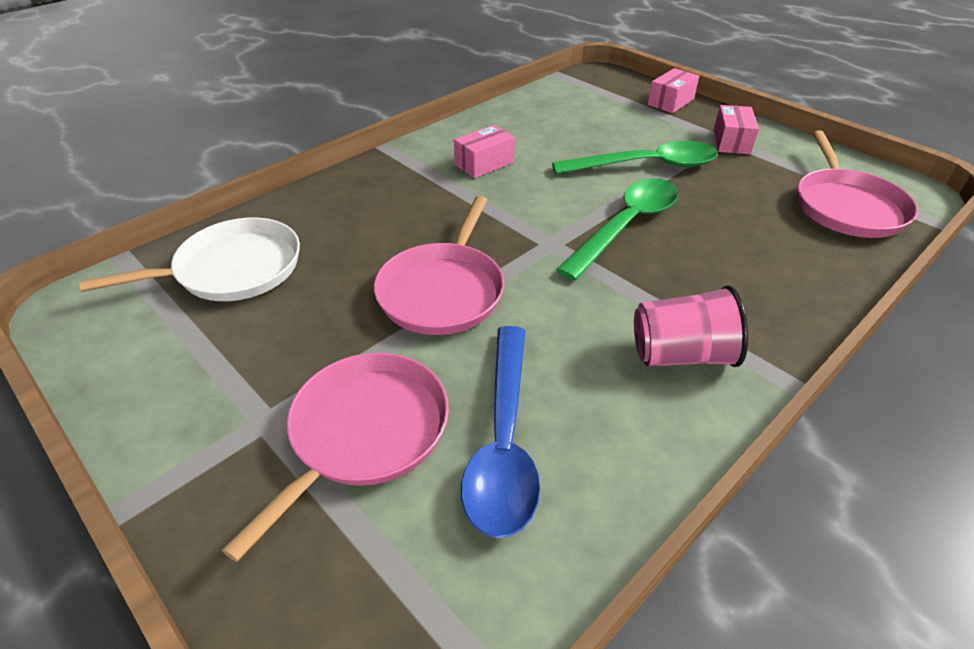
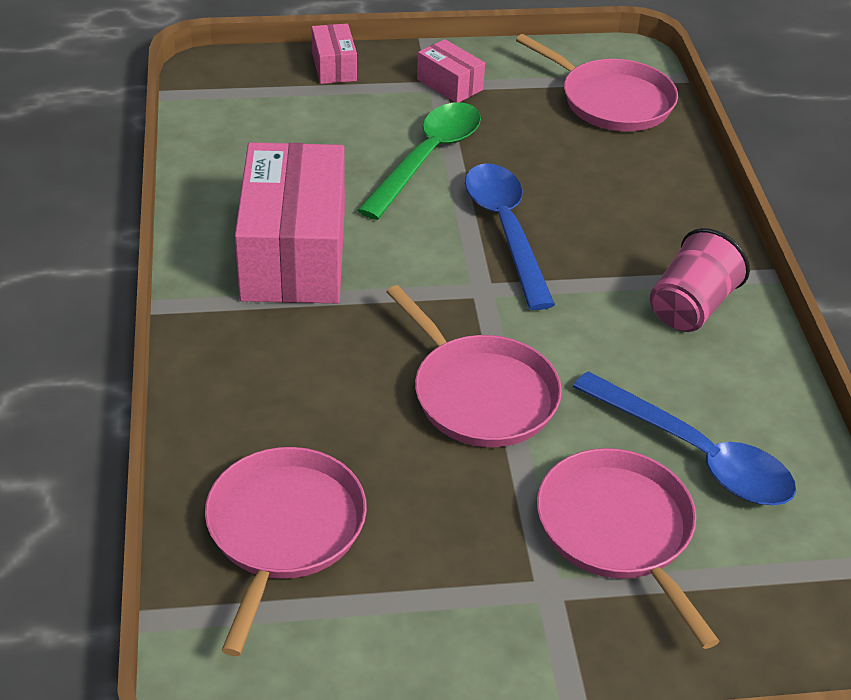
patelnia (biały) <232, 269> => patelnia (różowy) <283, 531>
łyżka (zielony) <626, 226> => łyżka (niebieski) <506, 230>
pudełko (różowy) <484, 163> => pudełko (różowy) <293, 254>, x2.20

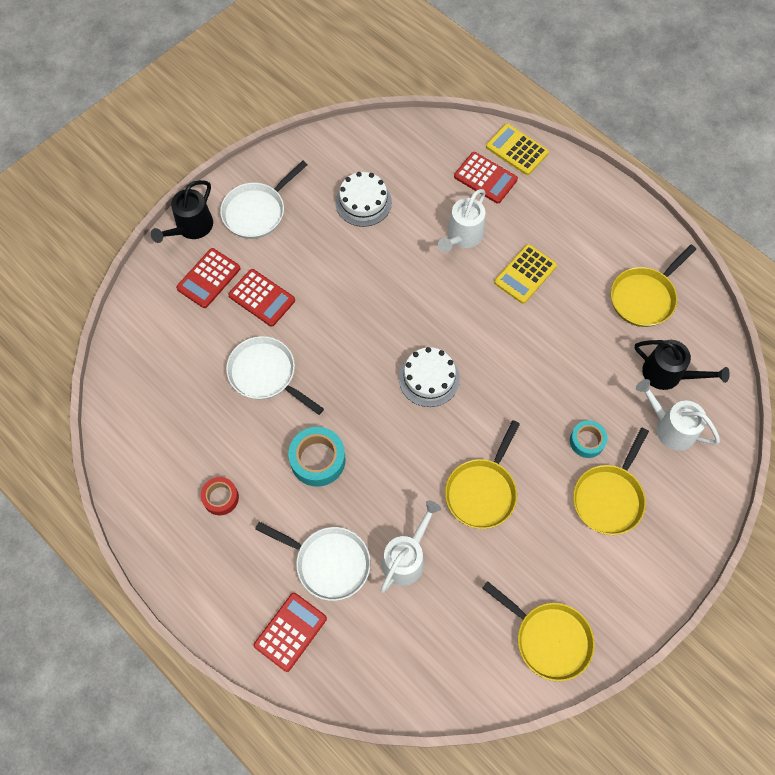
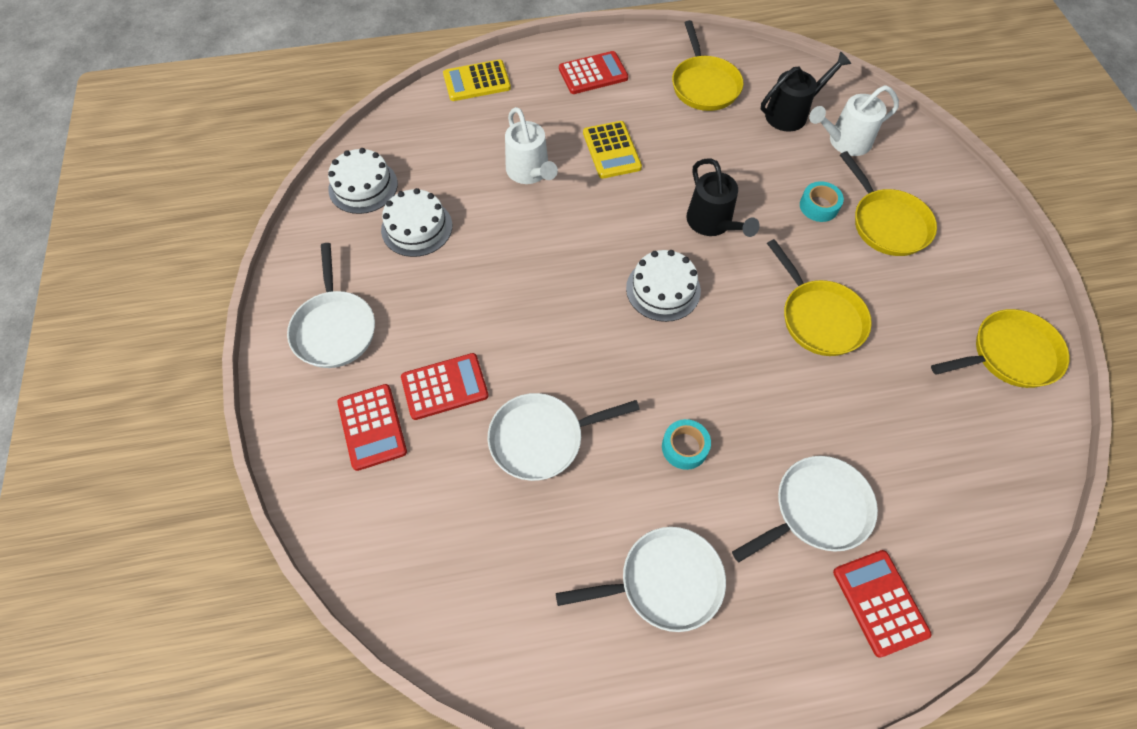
konewka (biały) <406, 558> => nothing
nothing => tort (biały) <363, 186>
konewka (czarny) <191, 228> => konewka (czarny) <713, 223>, move
kalkulator (czerwony) <485, 178> => kalkulator (czerwony) <593, 73>, move
taśma klejąca (czerwony) <220, 498> => patelnia (biały) <664, 582>
taśma klejąca (turkusowy) <317, 460> => taśma klejąca (turkusowy) <684, 447>, x0.64

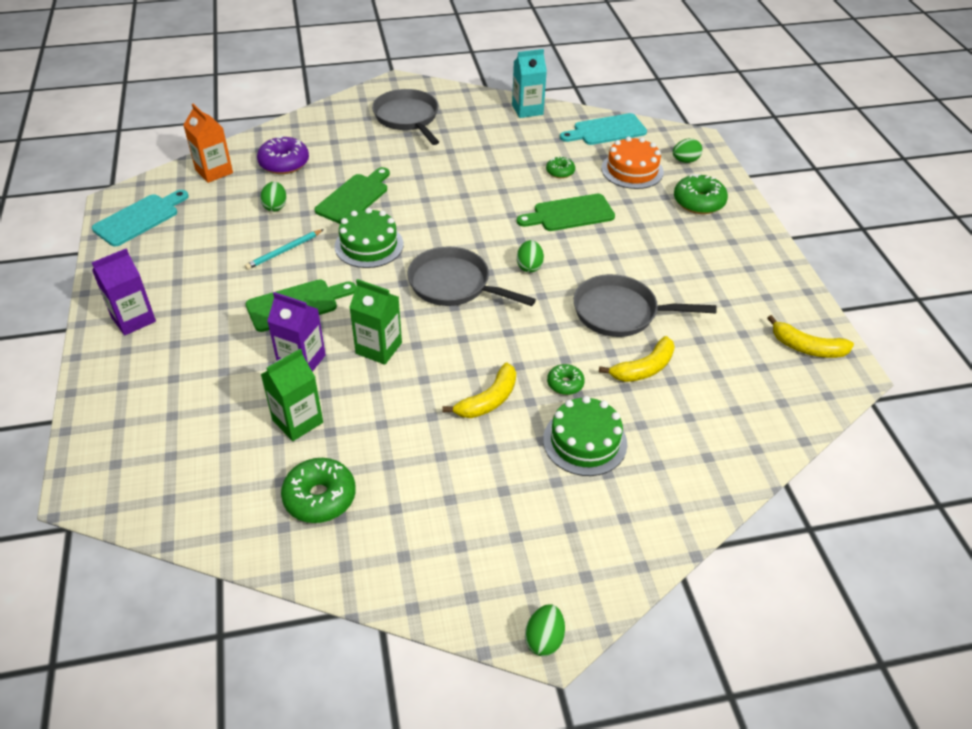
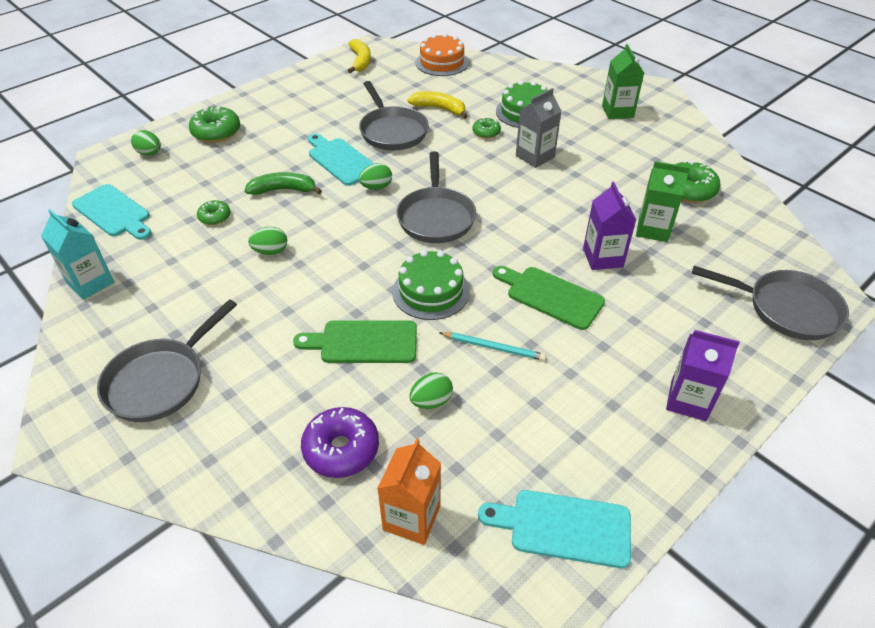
nothing => deska do krojenia (turkusowy) <340, 160>
nothing => patelnia (szary) <787, 309>
karton mleka (zielony) <379, 348> => karton mleka (zielony) <617, 111>, move
jajko (zielony) <544, 639> => jajko (zielony) <270, 251>, move
tort (pomarańczowy) <632, 170> => tort (pomarańczowy) <442, 62>, move
banan (żółty) <488, 400> => karton mleka (szary) <535, 156>
deska do krojenia (zielony) <570, 214> => banan (zielony) <283, 190>

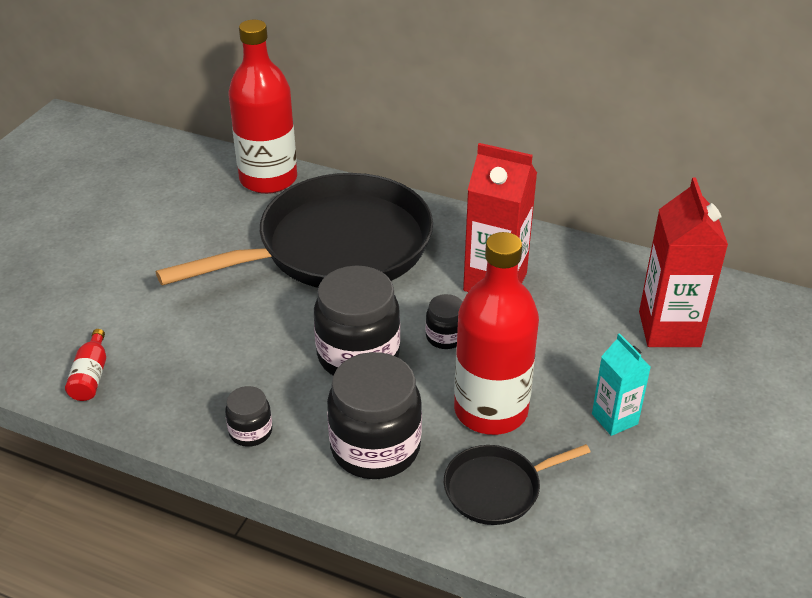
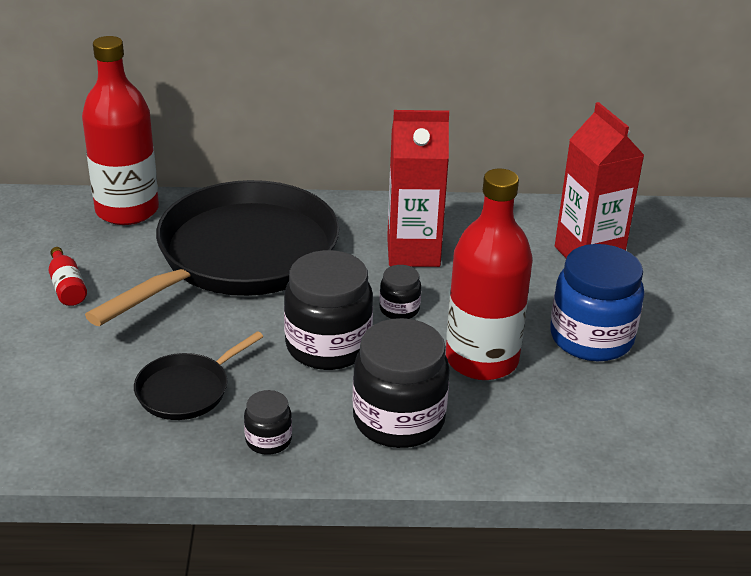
butelka (czerwony) <91, 376> => butelka (czerwony) <67, 287>, move
patelnia (czarny) <497, 488> => patelnia (czarny) <187, 390>, move
karton mleka (turkusowy) <614, 419> => słoik (niebieski) <591, 338>

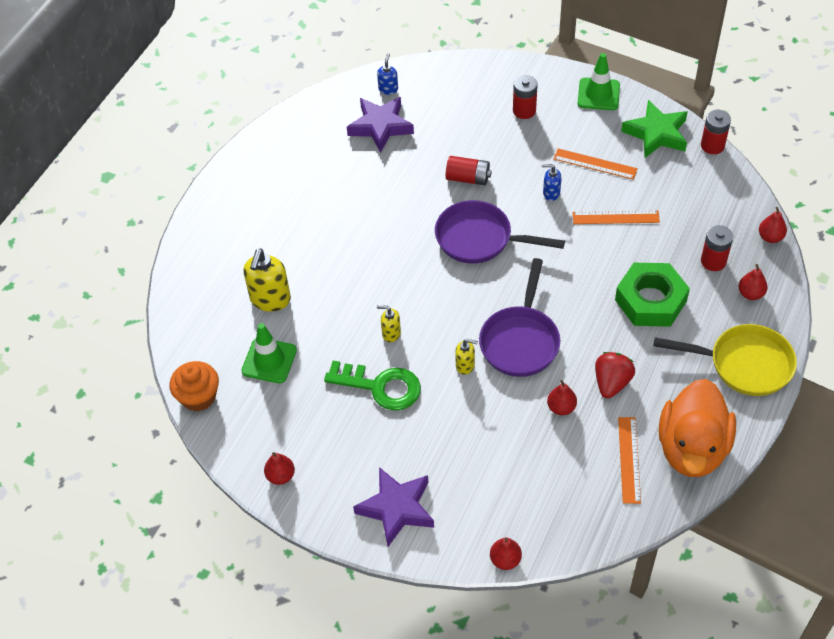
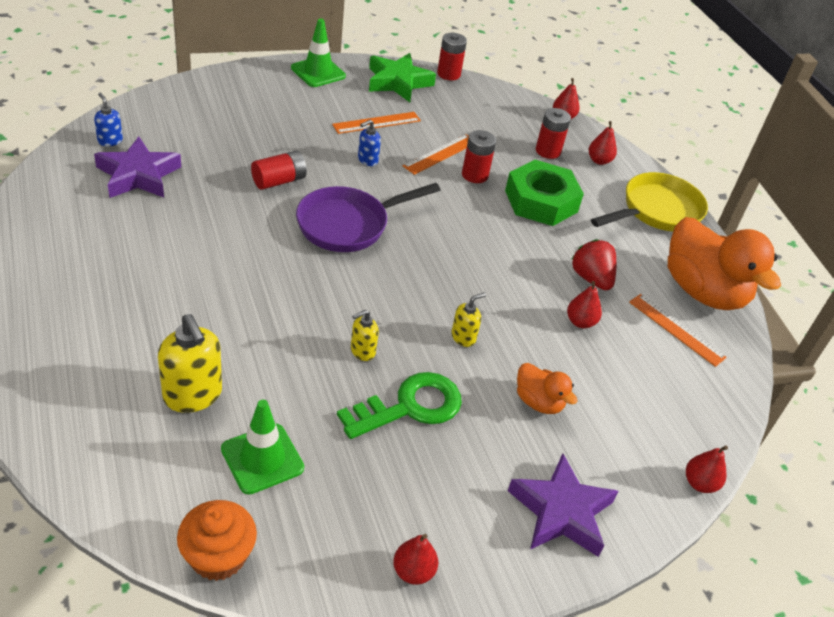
patelnia (fioletowy) <520, 340> => nothing
nothing => kaczka (pomarańczowy) <538, 402>
bateria (czerwony) <524, 111> => bateria (czerwony) <474, 175>, move

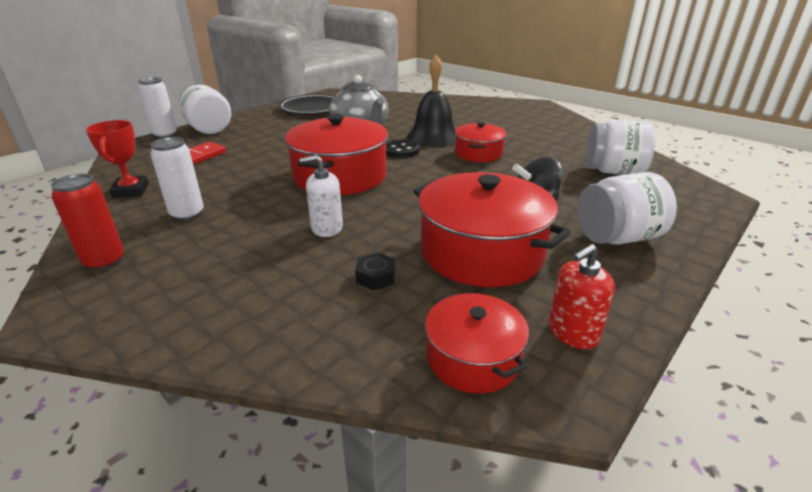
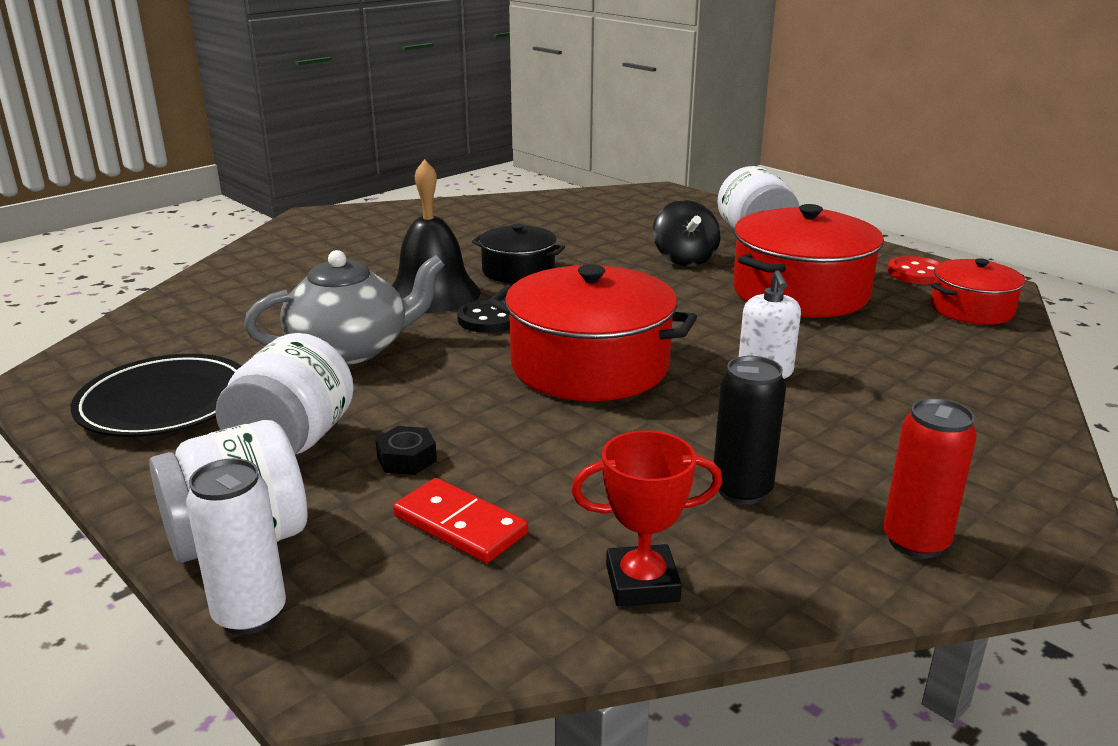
nakrętka (czarny) <376, 277> => nakrętka (czarny) <407, 459>, move
słoik (biały) <613, 171> => słoik (biały) <292, 442>, move
dozownik mydła (czerwony) <572, 333> => guzik (czerwony) <917, 273>
puszka (biały) <187, 214> => puszka (czarny) <742, 490>
garnek (czerwony) <478, 153> => garnek (czarny) <518, 271>

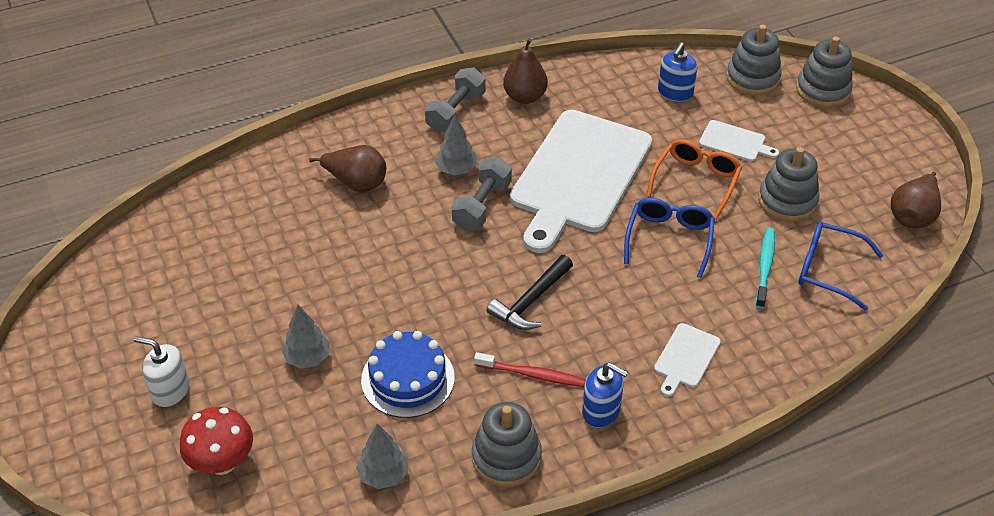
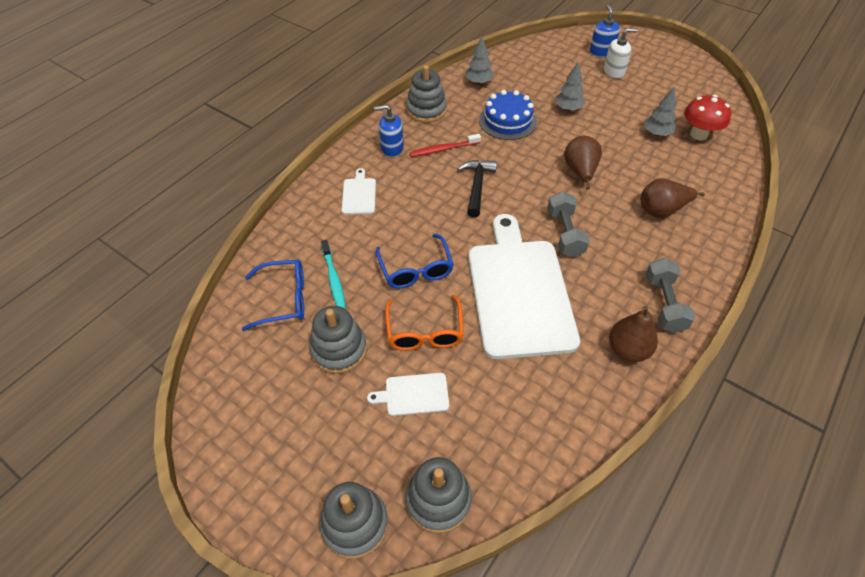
grzyb (czerwony) <222, 462> => grzyb (czerwony) <698, 134>, move
drzewko (szary) <456, 170> => drzewko (szary) <657, 133>, move
dozownik mydła (niebieski) <675, 92> => dozownik mydła (niebieski) <601, 52>, move
gruszka (brązowy) <912, 216> => gruszka (brązowy) <580, 172>, move

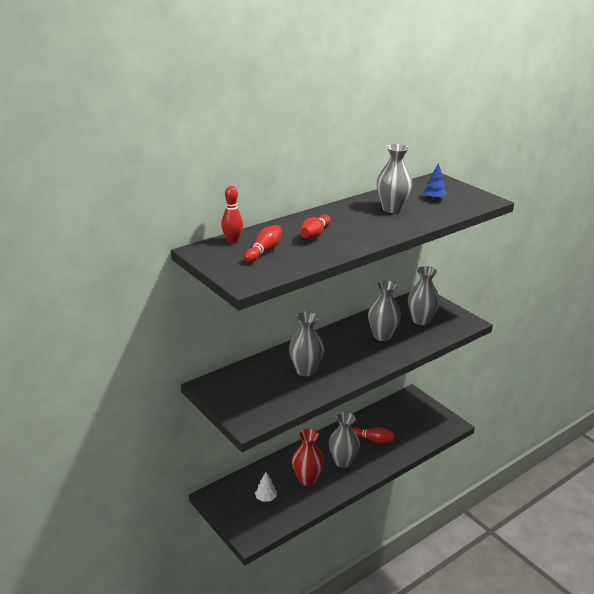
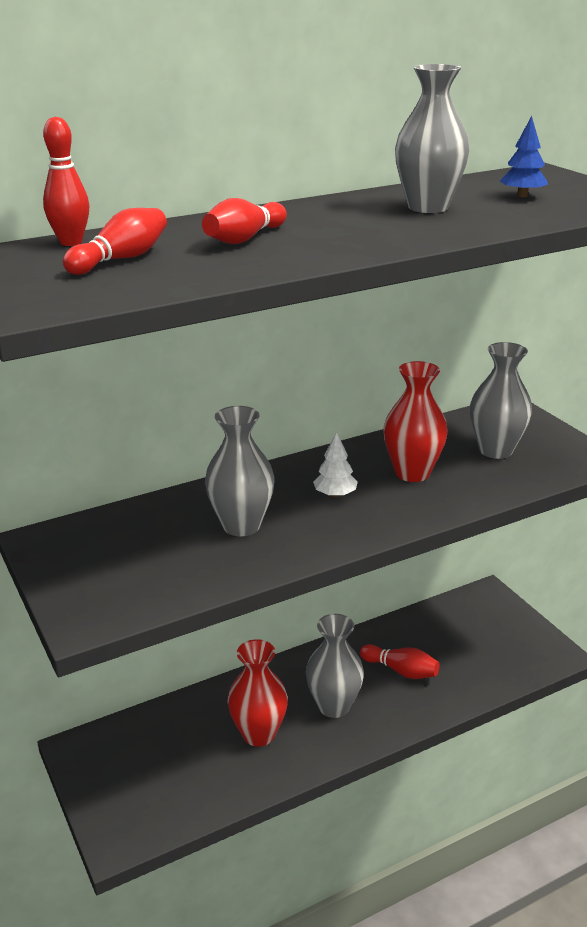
drzewko (biały) <266, 498> => drzewko (biały) <335, 494>, move
wazon (szary) <382, 336> => wazon (czerwony) <412, 473>

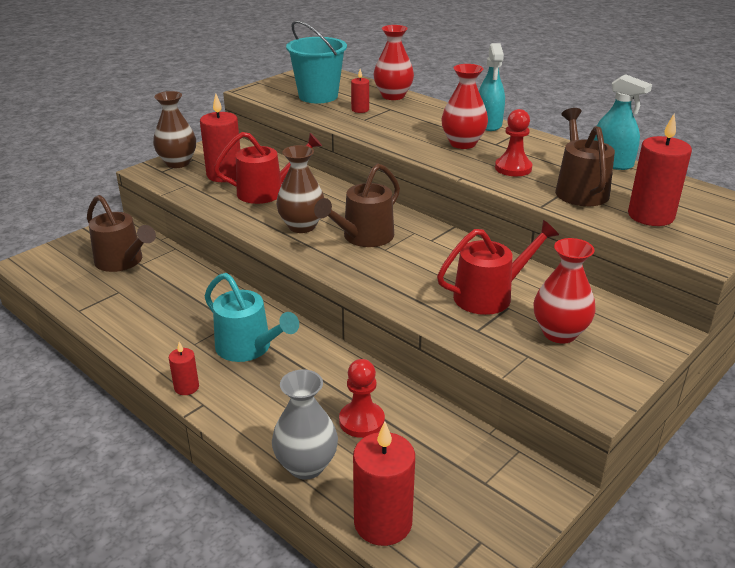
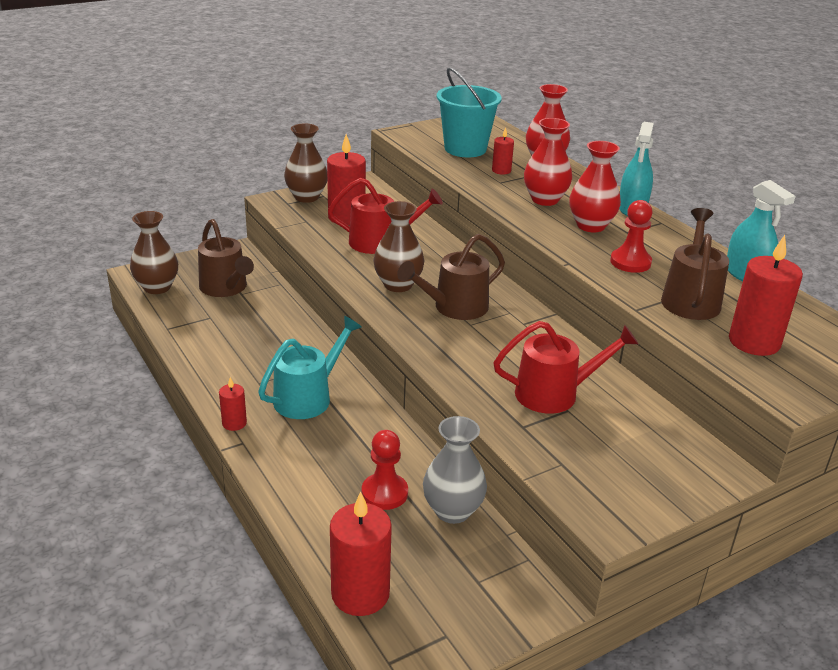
nothing => wazon (brązowy) <157, 287>
wazon (szary) <306, 466> => wazon (szary) <452, 511>, move
wazon (czerwony) <559, 333> => wazon (czerwony) <545, 200>, move
konewka (turkusowy) <248, 348> => konewka (turkusowy) <308, 397>, 105 degrees counterclockwise

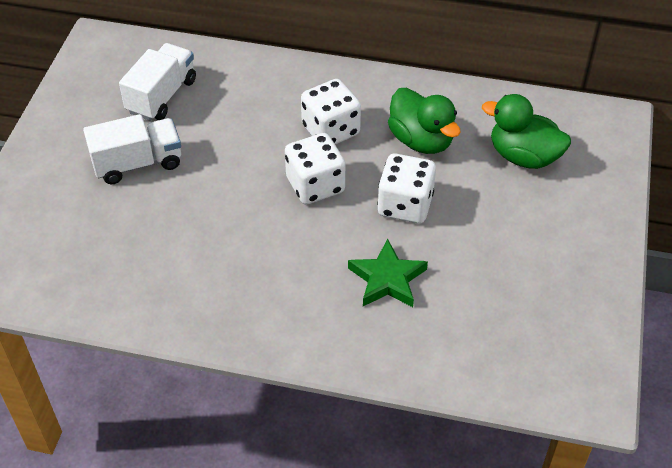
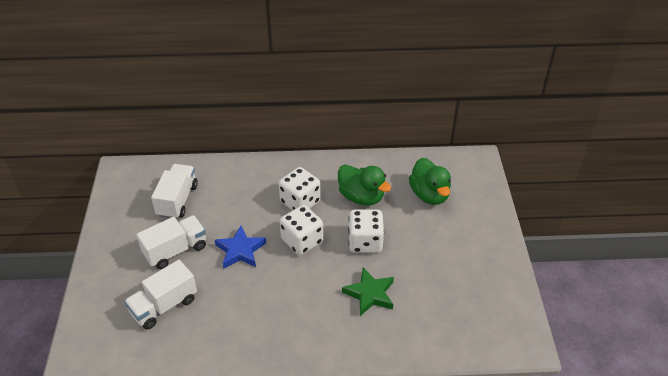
nothing => ciężarówka (biały) <164, 306>
nothing => gwiazda (niebieski) <240, 250>
kaczka (zielony) <523, 156> => kaczka (zielony) <429, 195>, 120 degrees counterclockwise

